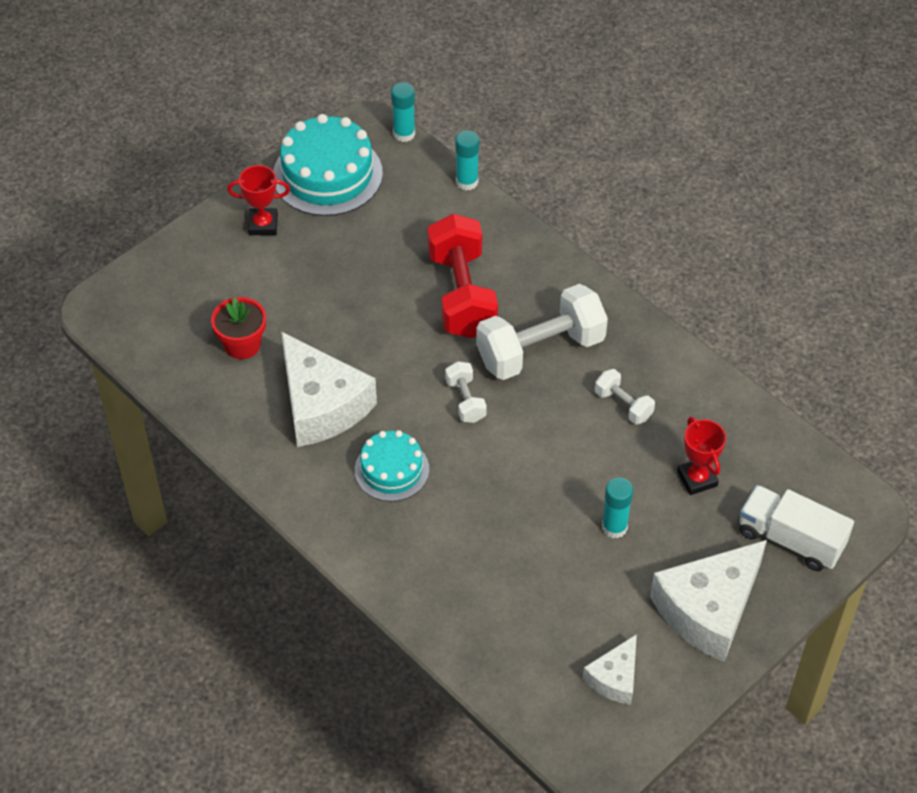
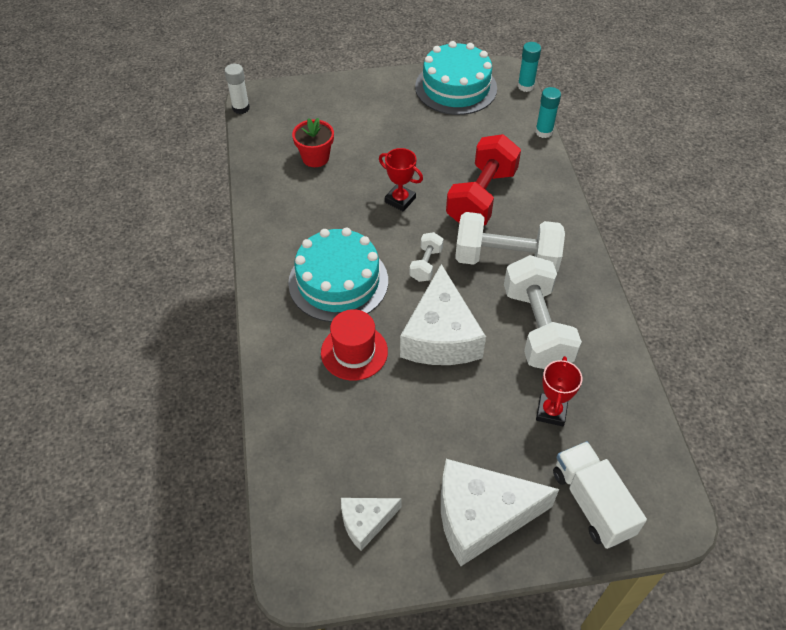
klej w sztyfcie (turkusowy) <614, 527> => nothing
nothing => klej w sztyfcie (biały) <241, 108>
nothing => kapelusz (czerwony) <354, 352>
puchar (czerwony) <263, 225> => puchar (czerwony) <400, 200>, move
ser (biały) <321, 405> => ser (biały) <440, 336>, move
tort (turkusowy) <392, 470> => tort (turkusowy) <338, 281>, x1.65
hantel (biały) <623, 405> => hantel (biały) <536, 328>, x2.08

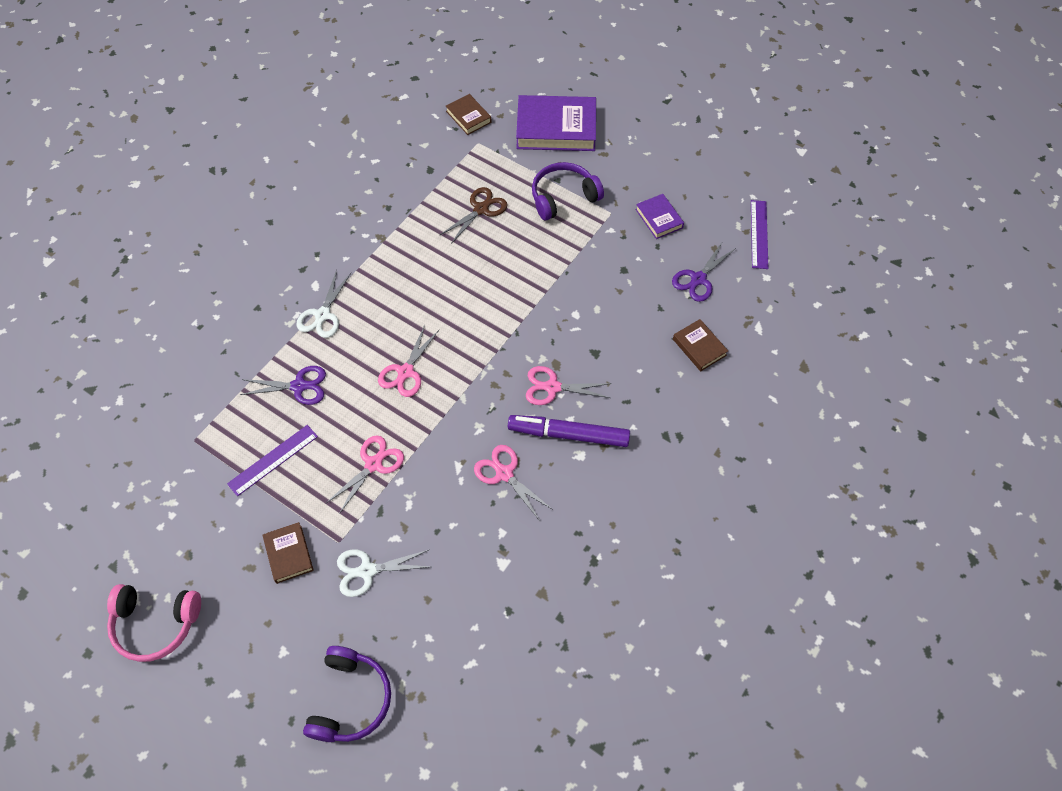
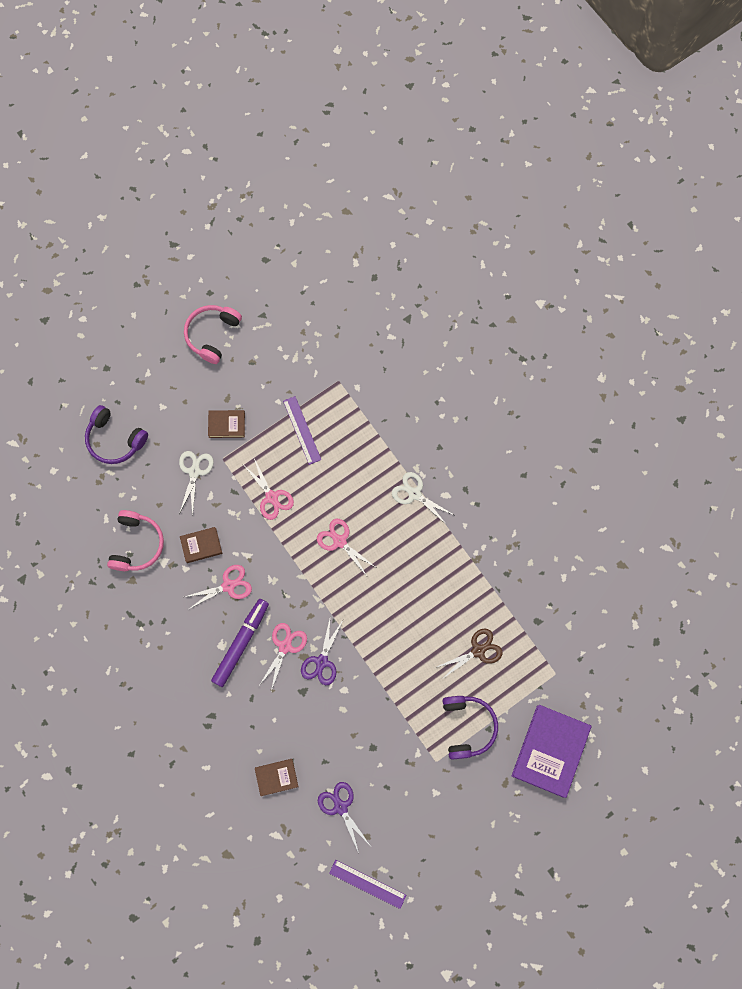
książka (fioletowy) <659, 218> => nothing
nothing => słuchawki (różowy) <137, 544>
nożyczki (fioletowy) <299, 386> => nożyczki (fioletowy) <321, 662>, move
książka (brązowy) <468, 117> => książka (brązowy) <201, 545>, move
nożyczki (brązowy) <481, 209> => nożyczki (brązowy) <478, 651>, 90 degrees counterclockwise

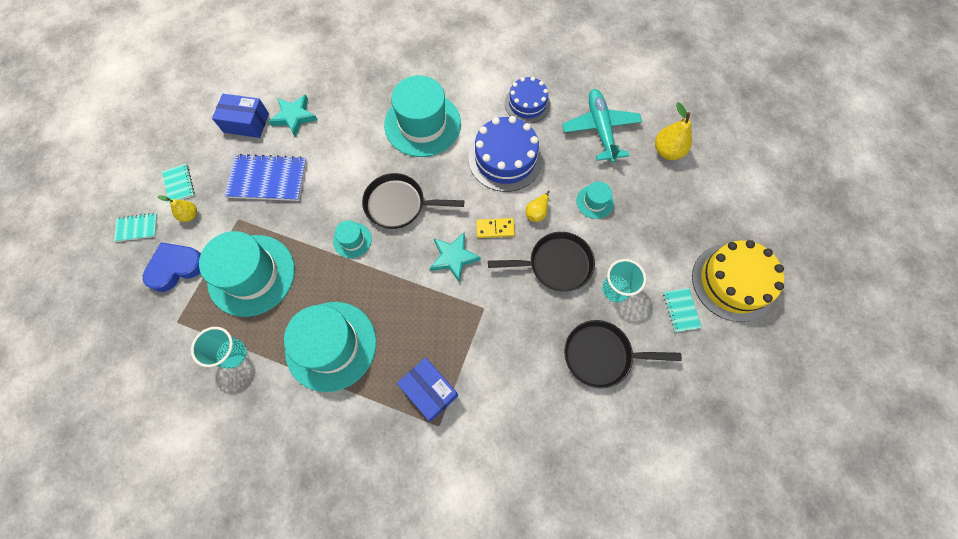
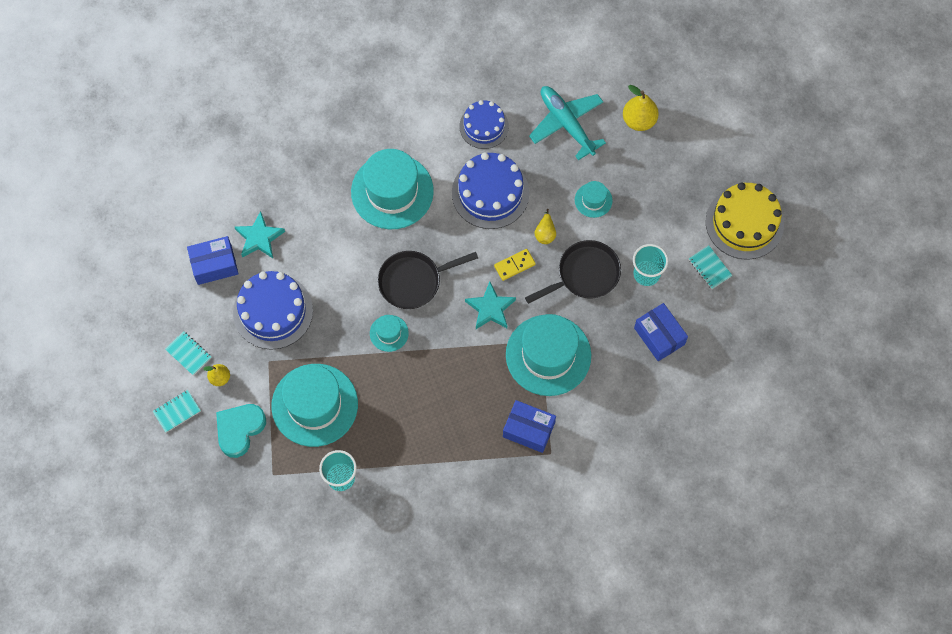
kapelusz (turkusowy) <331, 345> => kapelusz (turkusowy) <548, 355>, move
zeszyt (niebieski) <268, 179> => tort (niebieski) <273, 311>
patelnia (czarny) <602, 355> => pudełko (niebieski) <659, 336>
serce (niebieski) <176, 267> => serce (turkusowy) <239, 429>

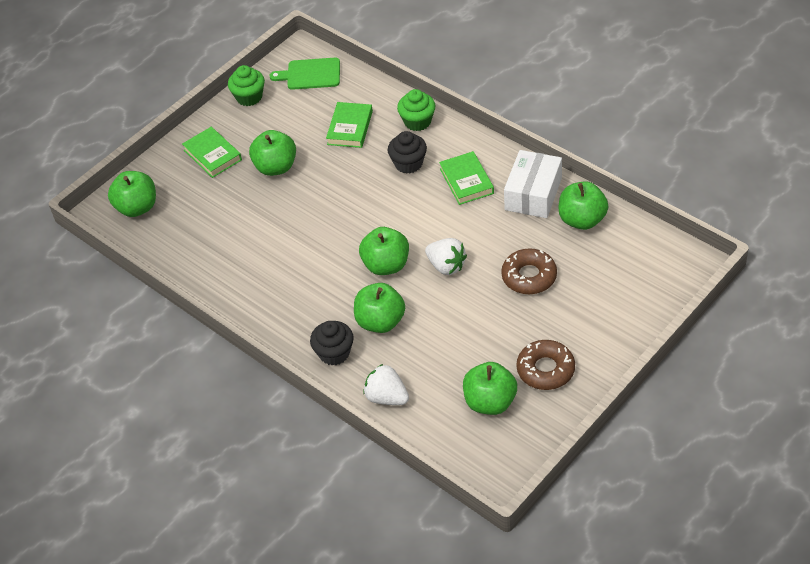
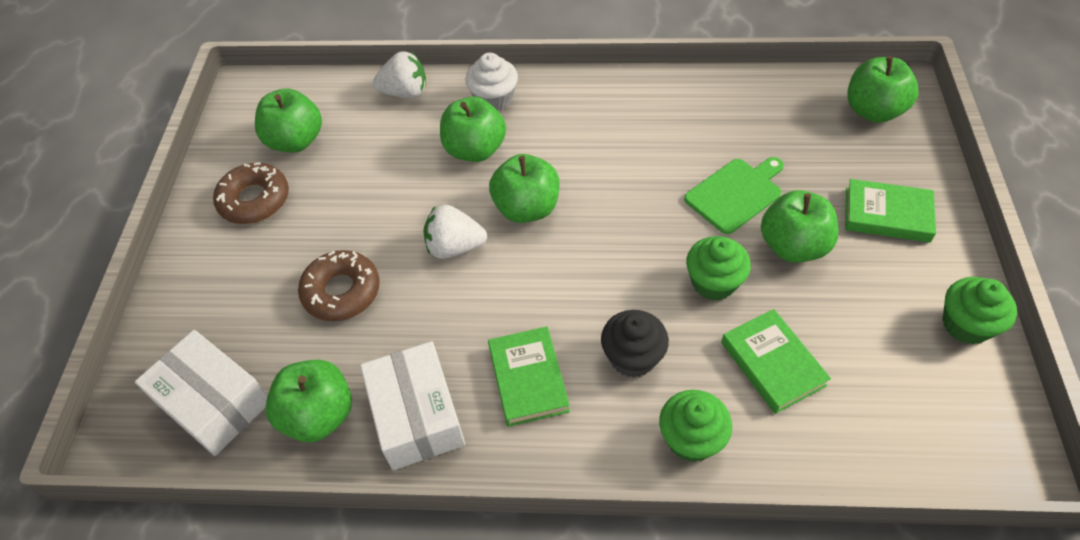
nothing => pudełko (biały) <214, 402>
nothing => muffinka (zielony) <713, 282>
deska do krojenia (zielony) <310, 74> => deska do krojenia (zielony) <735, 194>, move
muffinka (czarny) <334, 353> => muffinka (biały) <494, 99>
książka (zielony) <466, 181> => książka (zielony) <528, 379>, 45 degrees clockwise

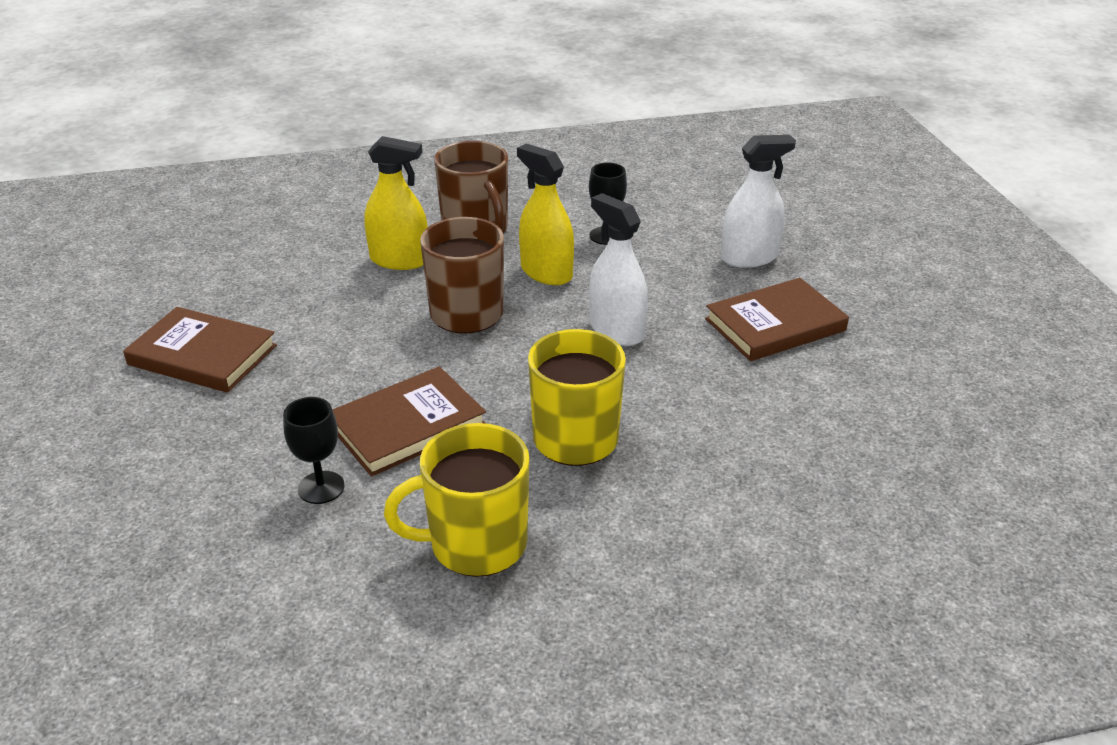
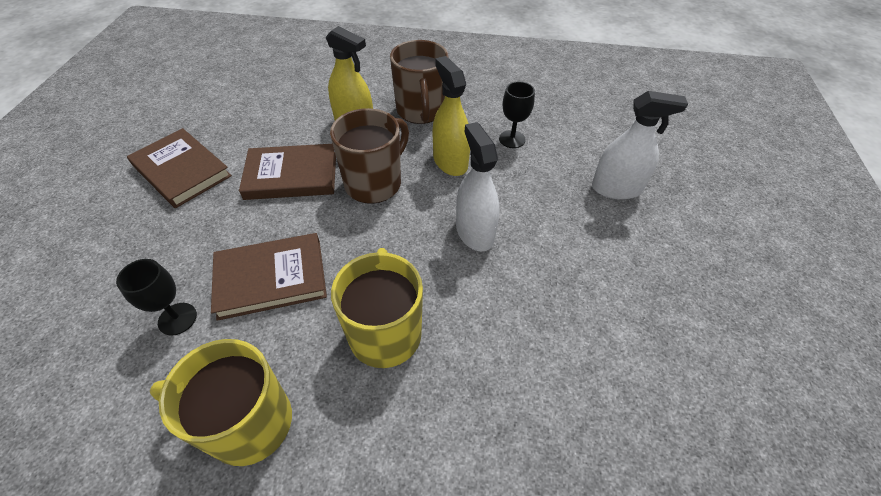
książka (brązowy) <775, 325> => książka (brązowy) <291, 175>, move

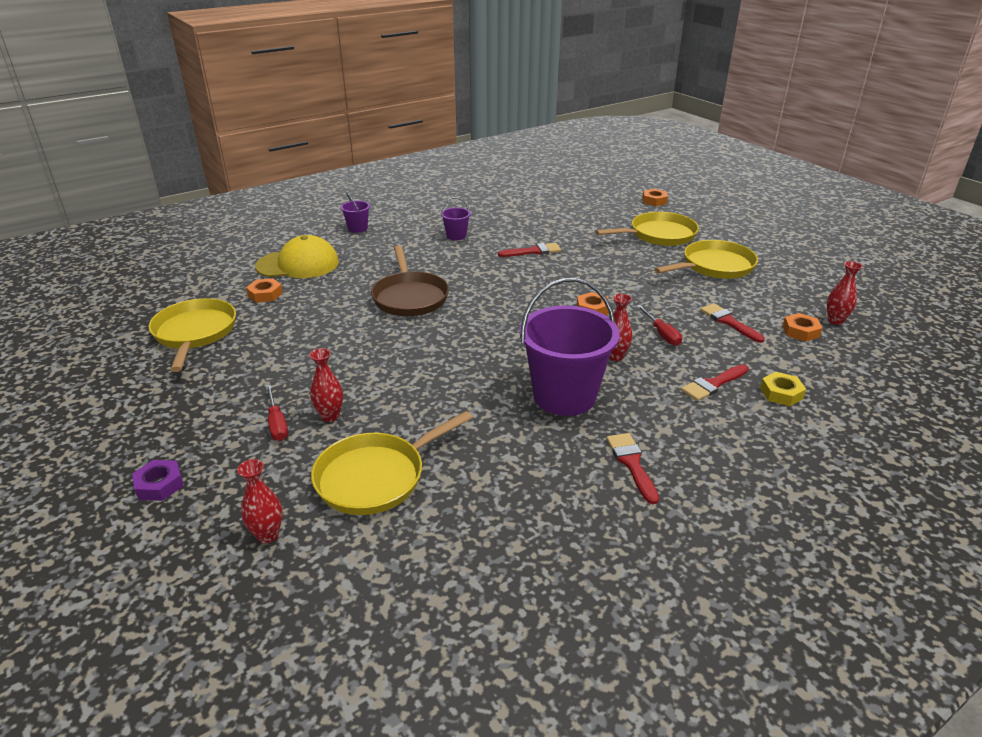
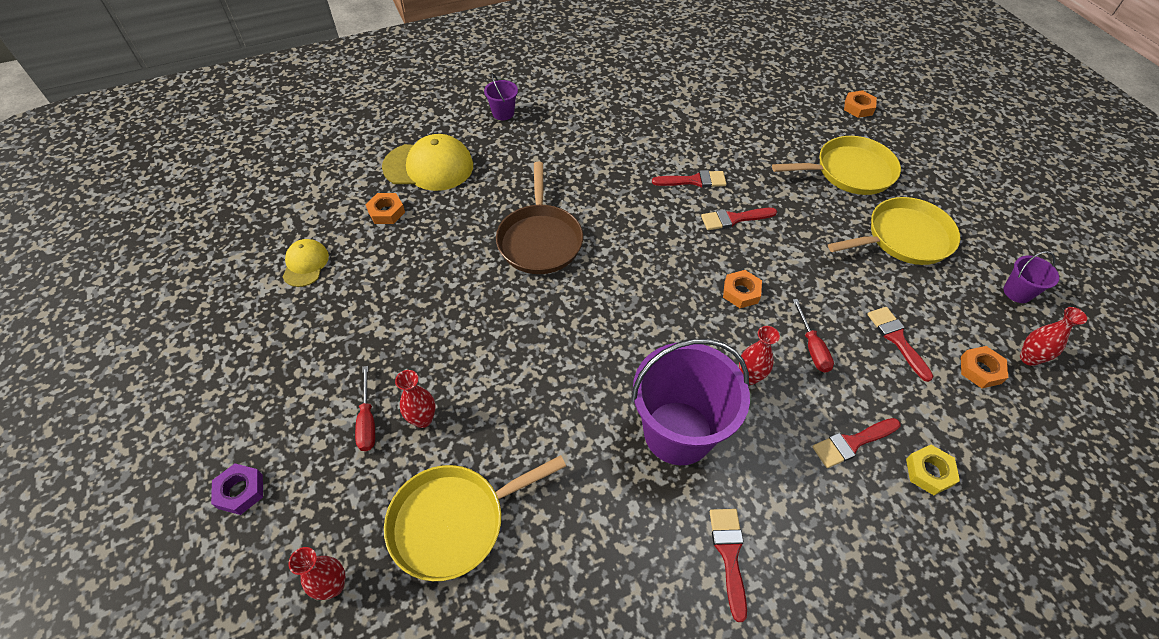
nothing => pędzel (czerwony) <734, 219>
wiadro (fioletowy) <456, 236> => wiadro (fioletowy) <1017, 292>, move
patelnia (żółty) <195, 333> => czapka (żółty) <305, 264>

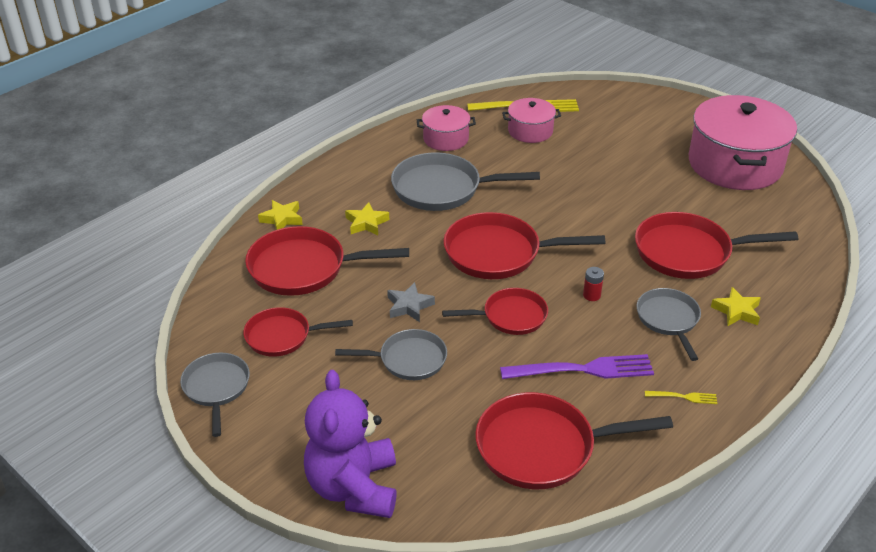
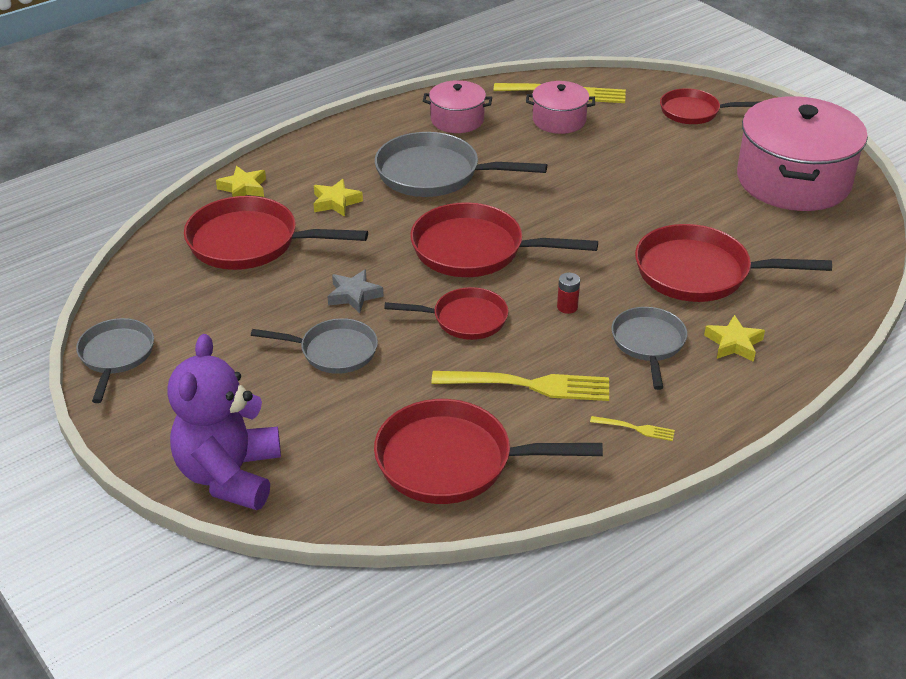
patelnia (czerwony) <283, 336> => patelnia (czerwony) <694, 112>, move
widelec (fioletowy) <583, 369> => widelec (żółty) <528, 385>

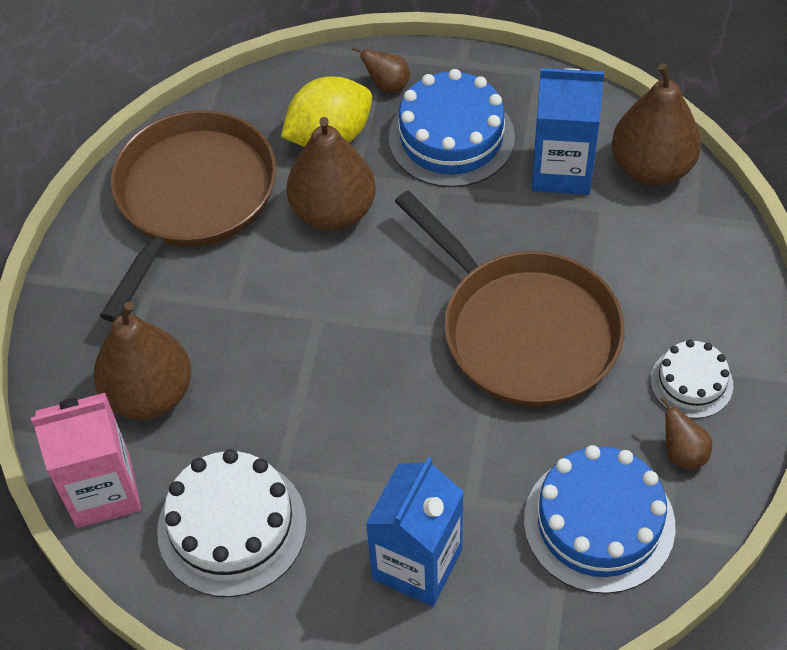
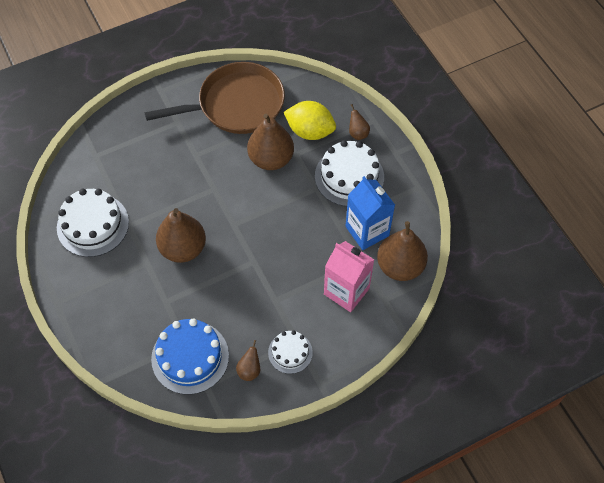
karton mleka (niebieski) <417, 564> => nothing
patelnia (brązowy) <524, 331> => nothing
karton mleka (różowy) <103, 491> => karton mleka (różowy) <346, 291>, move
gruszka (brązowy) <149, 394> => gruszka (brązowy) <183, 248>, move
tort (niebieski) <451, 137> => tort (biały) <349, 176>

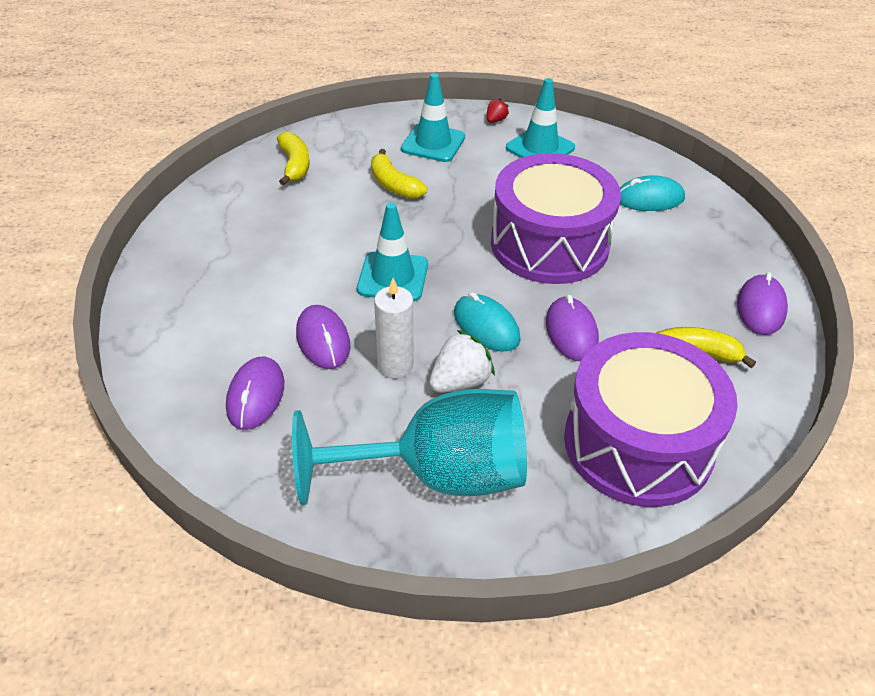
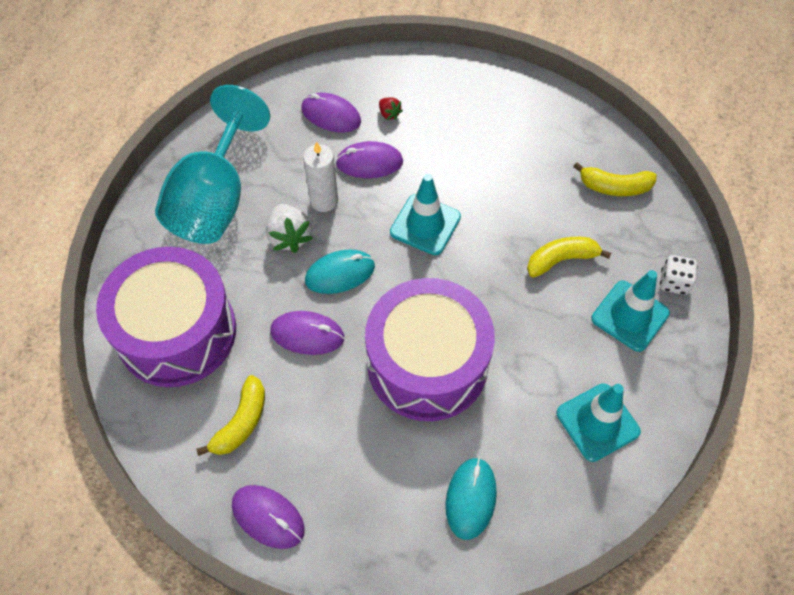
nothing => kostka do gry (biały) <674, 282>
truskawka (czerwony) <495, 120> => truskawka (czerwony) <389, 114>, move

